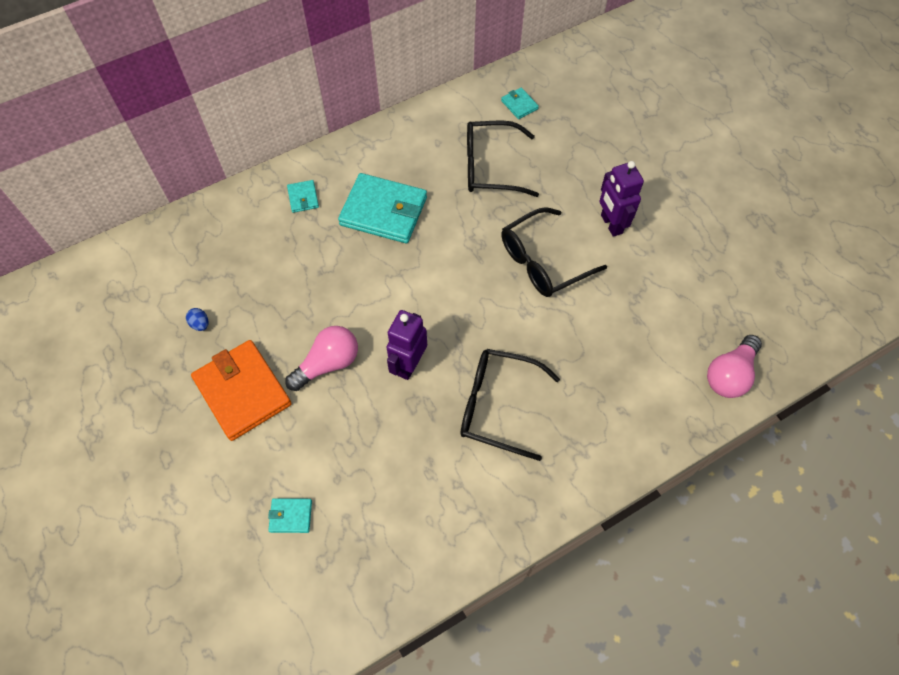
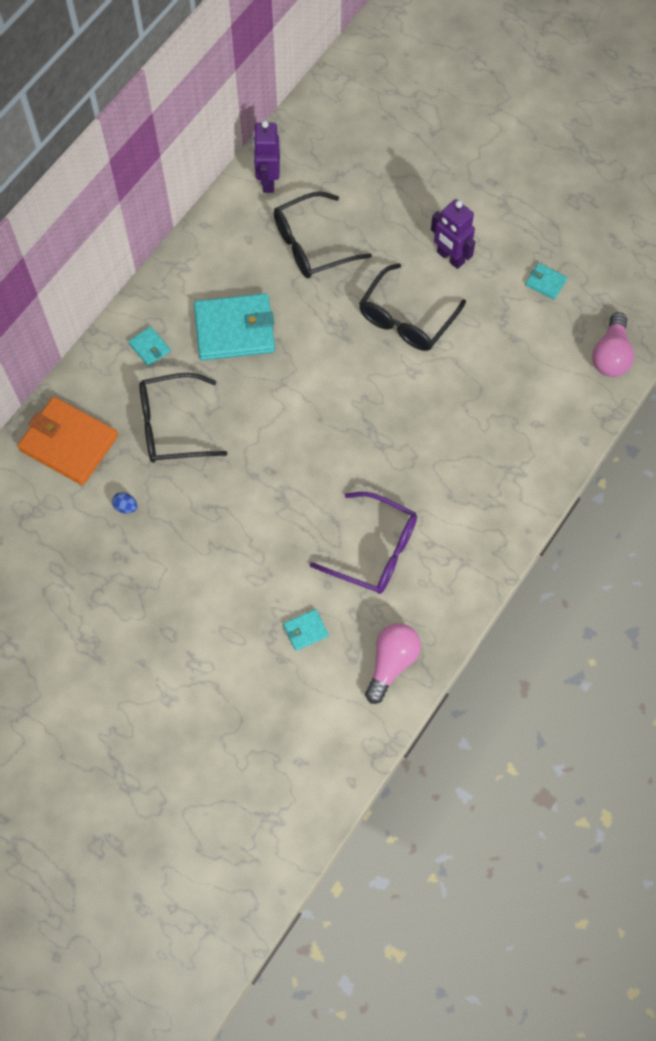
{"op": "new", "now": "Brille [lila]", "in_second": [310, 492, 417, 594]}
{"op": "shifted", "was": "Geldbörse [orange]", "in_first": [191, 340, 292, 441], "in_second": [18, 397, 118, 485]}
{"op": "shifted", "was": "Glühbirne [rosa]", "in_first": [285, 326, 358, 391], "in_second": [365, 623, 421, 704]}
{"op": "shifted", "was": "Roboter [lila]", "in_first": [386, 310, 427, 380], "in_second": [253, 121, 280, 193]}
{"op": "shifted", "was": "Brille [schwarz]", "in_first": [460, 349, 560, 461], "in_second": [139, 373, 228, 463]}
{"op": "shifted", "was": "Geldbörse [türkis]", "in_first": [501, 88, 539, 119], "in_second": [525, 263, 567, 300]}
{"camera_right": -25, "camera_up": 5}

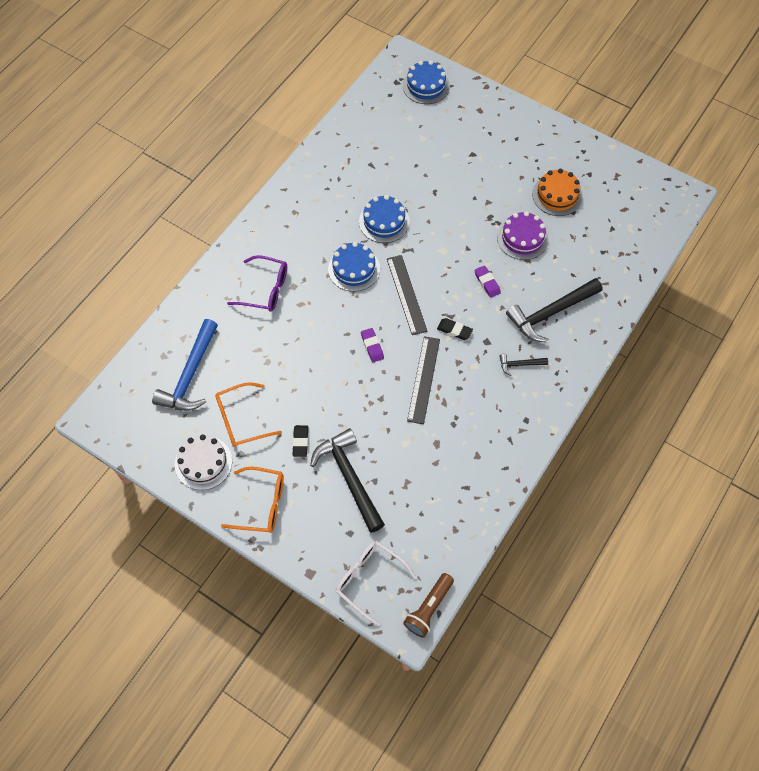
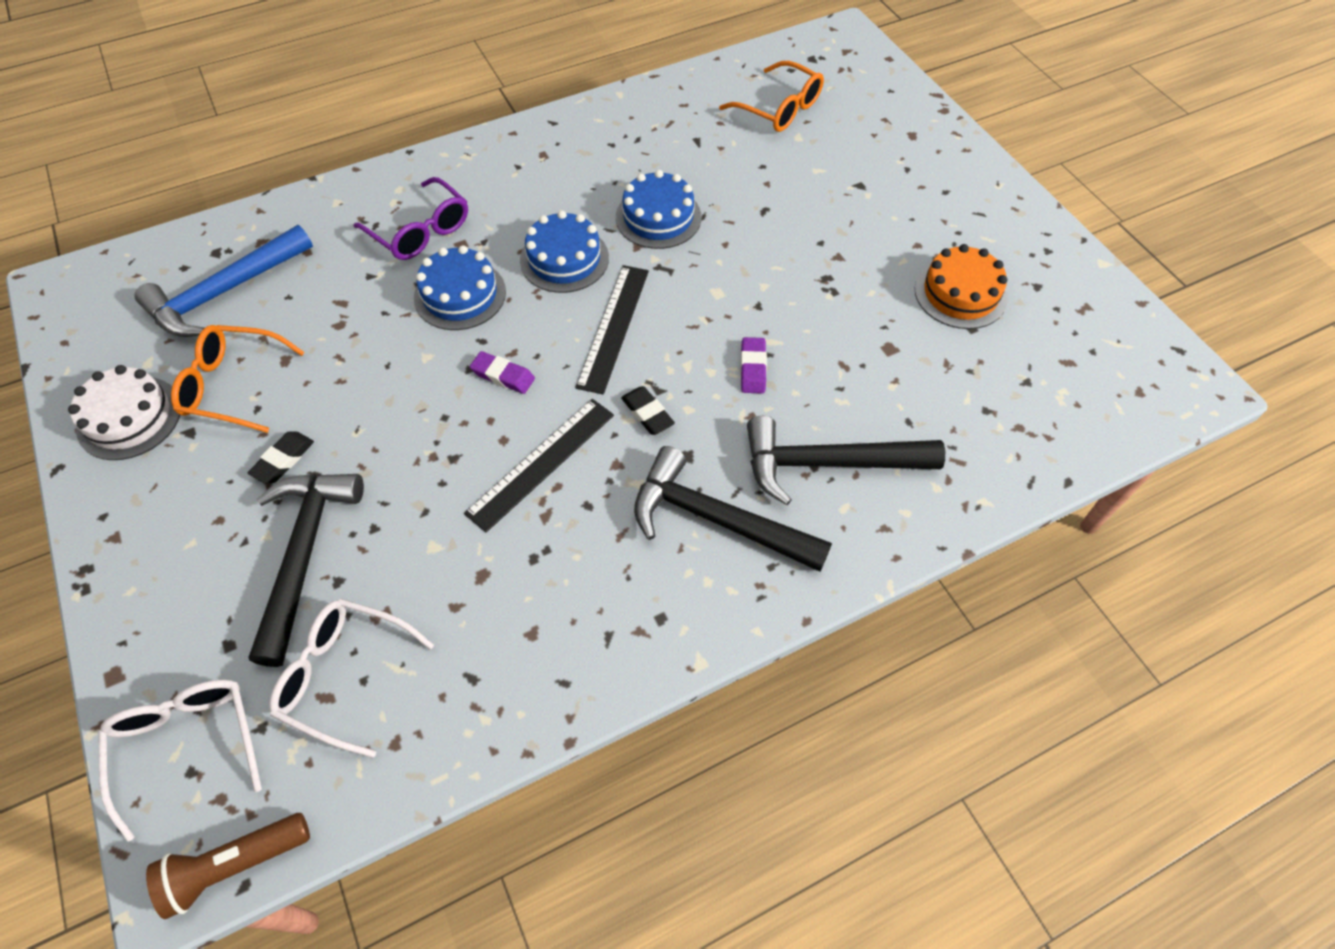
{"op": "gone", "was": "Kuchen [lila]", "in_first": [497, 211, 548, 260]}
{"op": "new", "now": "Brille [weiß]", "in_second": [269, 599, 434, 758]}
{"op": "shifted", "was": "Brille [orange]", "in_first": [221, 467, 284, 533], "in_second": [719, 61, 824, 132]}
{"op": "shifted", "was": "Kuchen [blau]", "in_first": [403, 60, 450, 104], "in_second": [414, 245, 506, 330]}
{"op": "rotated", "was": "Radiergummi [lila]", "in_first": [361, 328, 384, 362], "in_second": [470, 351, 535, 394], "clockwise": -75}
{"op": "scaled", "was": "Hammer [schwarz]", "in_first": [500, 354, 548, 376], "in_second": [634, 446, 832, 572], "ratio": 2.14}
{"camera_right": 30, "camera_up": -5}

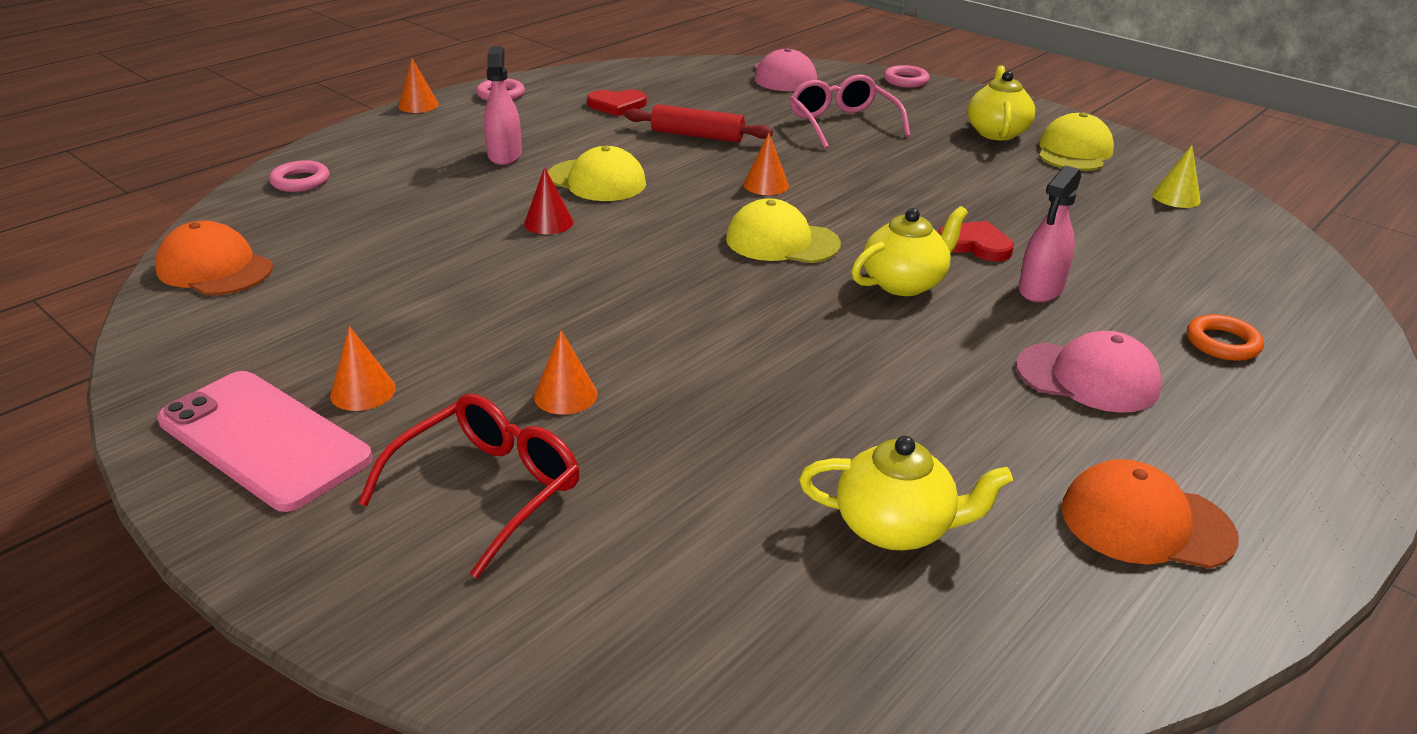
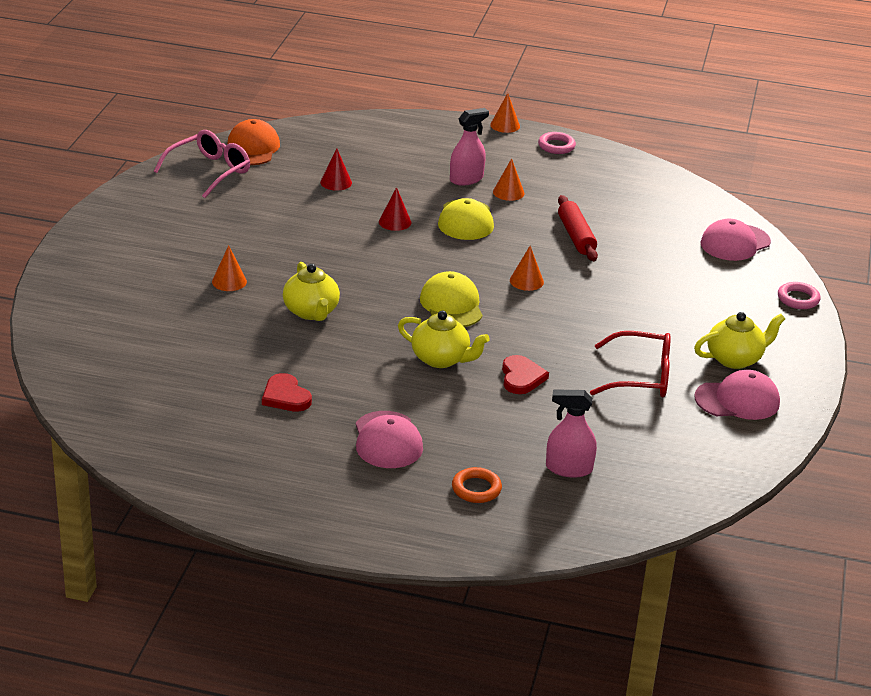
{"op": "gone", "was": "Handy [rosa]", "in_first": [157, 371, 372, 512]}
{"op": "gone", "was": "Ring [rosa]", "in_first": [269, 160, 330, 192]}
{"op": "gone", "was": "Kappe [orange]", "in_first": [1061, 459, 1239, 569]}
{"op": "gone", "was": "Kegel [gelb]", "in_first": [1152, 145, 1201, 208]}
{"op": "new", "now": "Kegel [rot]", "in_second": [320, 149, 352, 191]}
{"op": "shifted", "was": "Kegel [orange]", "in_first": [330, 326, 396, 411], "in_second": [493, 158, 524, 201]}
{"op": "shifted", "was": "Brille [rot]", "in_first": [358, 394, 580, 578], "in_second": [590, 331, 671, 397]}
{"op": "shifted", "was": "Herz [rot]", "in_first": [587, 90, 647, 116], "in_second": [262, 373, 312, 412]}
{"op": "shifted", "was": "Brille [rosa]", "in_first": [790, 74, 910, 149], "in_second": [154, 130, 250, 198]}
{"op": "shifted", "was": "Teekanne [gelb]", "in_first": [799, 436, 1013, 550], "in_second": [283, 262, 340, 321]}
{"op": "shifted", "was": "Sprühflasche [rosa]", "in_first": [1019, 165, 1081, 302], "in_second": [546, 389, 597, 478]}
{"op": "repainted", "was": "Kappe [gelb]", "now": "Kappe [rosa]", "in_first": [1039, 113, 1114, 171], "in_second": [694, 370, 780, 420]}
{"camera_right": 60, "camera_up": 0}

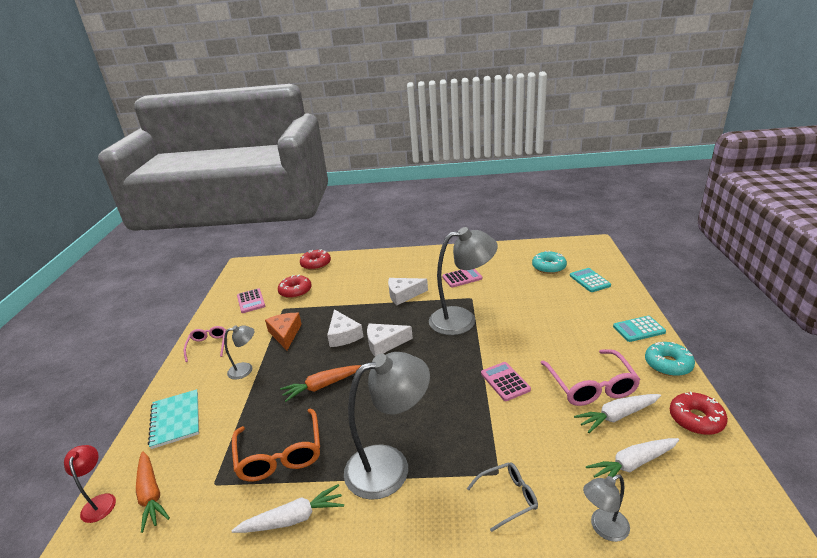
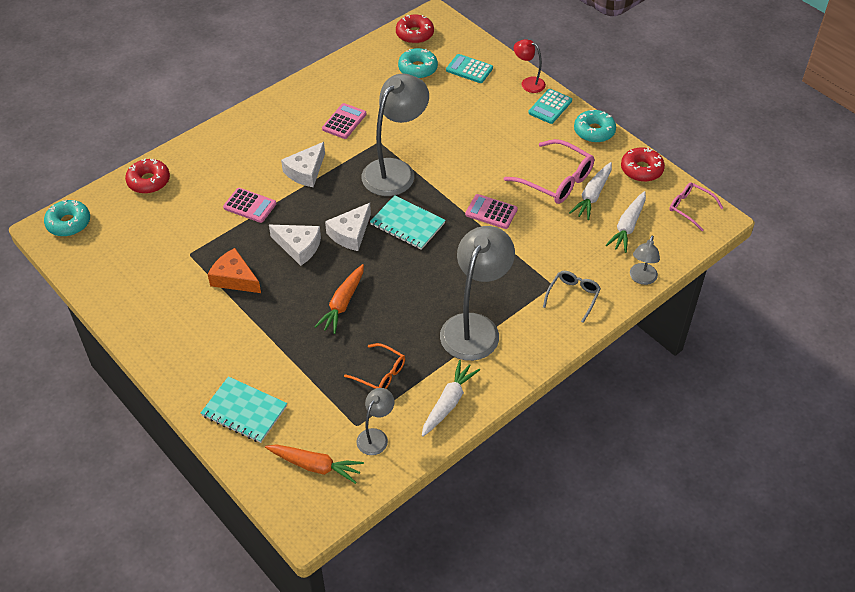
{"op": "new", "now": "Donut [türkis]", "in_second": [44, 200, 90, 237]}
{"op": "new", "now": "Notizbuch [türkis]", "in_second": [370, 195, 446, 250]}
{"op": "shifted", "was": "Lampe [rot]", "in_first": [64, 445, 116, 523], "in_second": [514, 39, 546, 93]}
{"op": "shifted", "was": "Brille [rosa]", "in_first": [184, 326, 226, 362], "in_second": [670, 182, 723, 231]}
{"op": "shifted", "was": "Lampe [grau]", "in_first": [224, 325, 254, 380], "in_second": [356, 388, 394, 455]}
{"op": "shifted", "was": "Taschenrechner [rosa]", "in_first": [237, 288, 265, 313], "in_second": [223, 188, 276, 223]}
{"op": "shifted", "was": "Donut [rot]", "in_first": [278, 274, 312, 299], "in_second": [396, 14, 434, 44]}
{"op": "scaled", "was": "Brille [orange]", "in_first": [232, 408, 320, 481], "in_second": [344, 343, 405, 389], "ratio": 0.6}
{"camera_right": -45, "camera_up": 20}

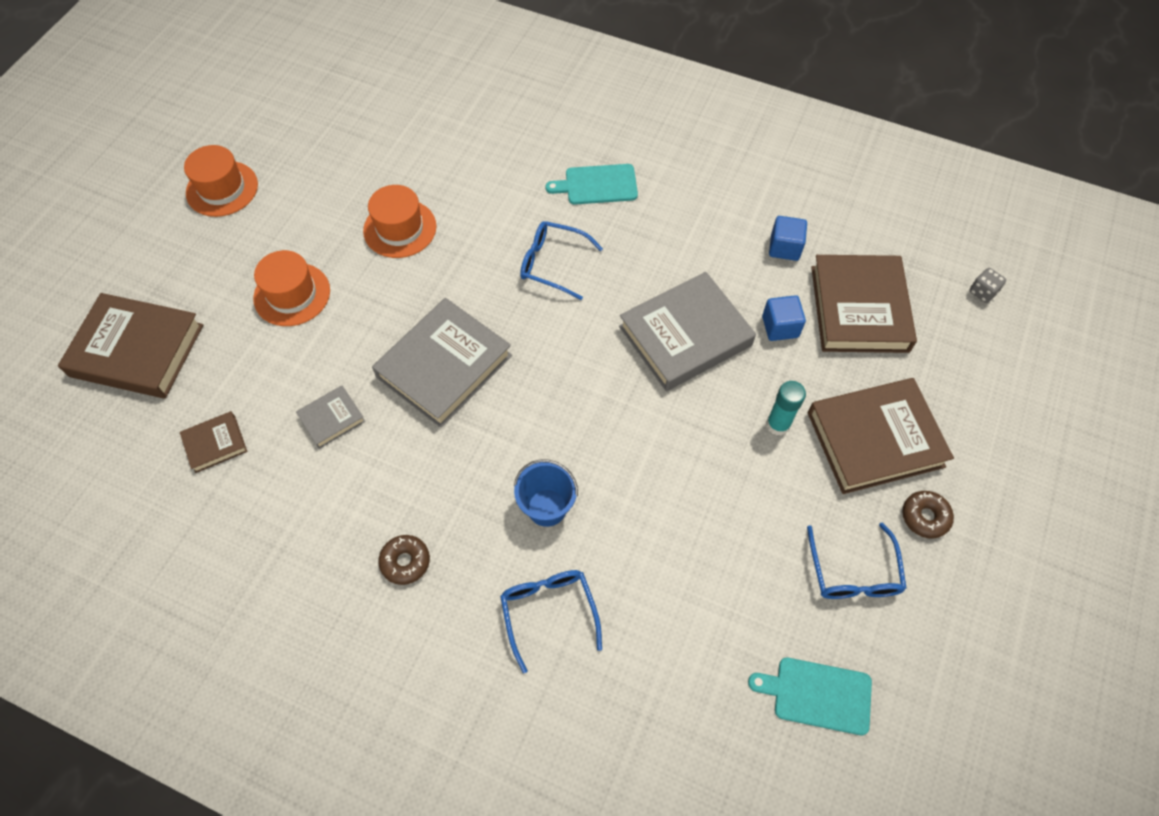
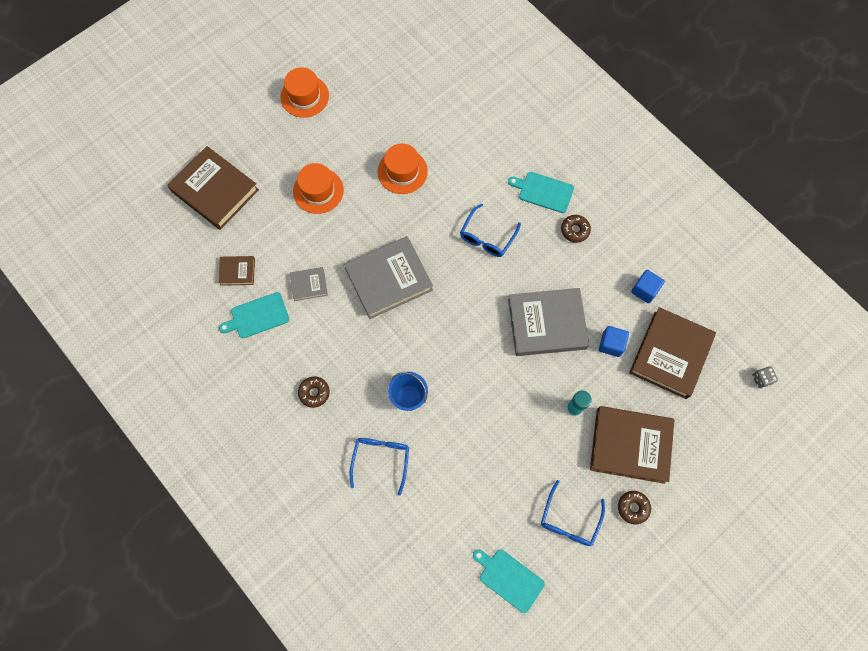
{"op": "new", "now": "Schneidebrett [türkis]", "in_second": [219, 292, 289, 338]}
{"op": "new", "now": "Donut [braun]", "in_second": [561, 215, 591, 243]}
{"op": "rotated", "was": "Brille [blau]", "in_first": [520, 221, 603, 300], "in_second": [460, 204, 521, 257], "clockwise": -105}
{"camera_right": 25, "camera_up": 10}

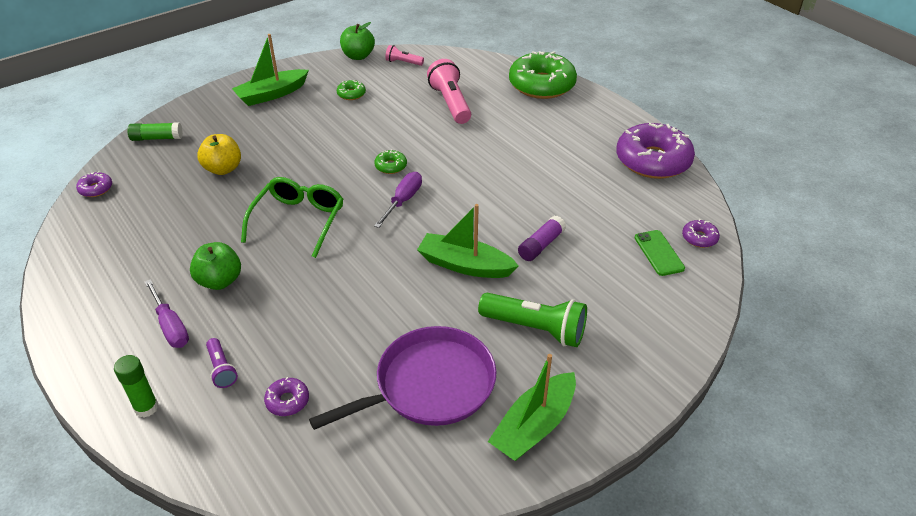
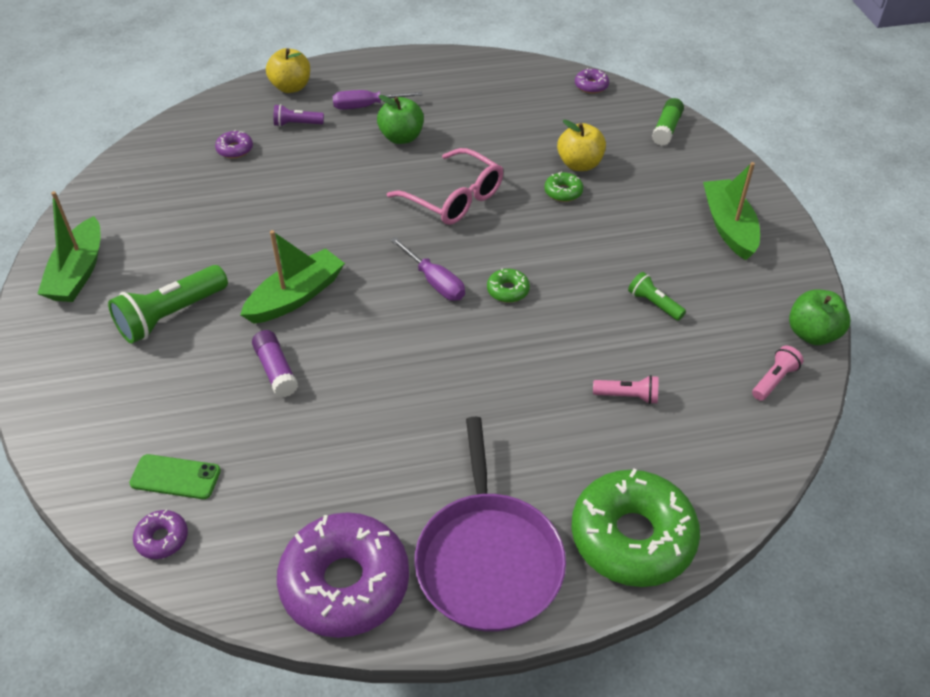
{"op": "new", "now": "Taschenlampe [grün]", "in_second": [628, 272, 686, 321]}
{"op": "shifted", "was": "Pfanne [lila]", "in_first": [309, 326, 497, 430], "in_second": [414, 417, 566, 632]}
{"op": "shifted", "was": "Donut [grün]", "in_first": [337, 80, 366, 100], "in_second": [544, 171, 583, 202]}
{"op": "swapped", "was": "Klebestift [grün]", "now": "Apfel [gelb]", "in_first": [114, 355, 158, 418], "in_second": [266, 48, 310, 93]}
{"op": "repainted", "was": "Brille [grün]", "now": "Brille [rosa]", "in_first": [241, 177, 343, 258], "in_second": [387, 148, 503, 225]}
{"op": "rotated", "was": "Boot [grün]", "in_first": [488, 354, 576, 461], "in_second": [37, 191, 100, 302], "clockwise": -150}
{"op": "scaled", "was": "Taschenlampe [rosa]", "in_first": [427, 59, 471, 124], "in_second": [593, 375, 658, 404], "ratio": 0.53}
{"camera_right": 115, "camera_up": 5}

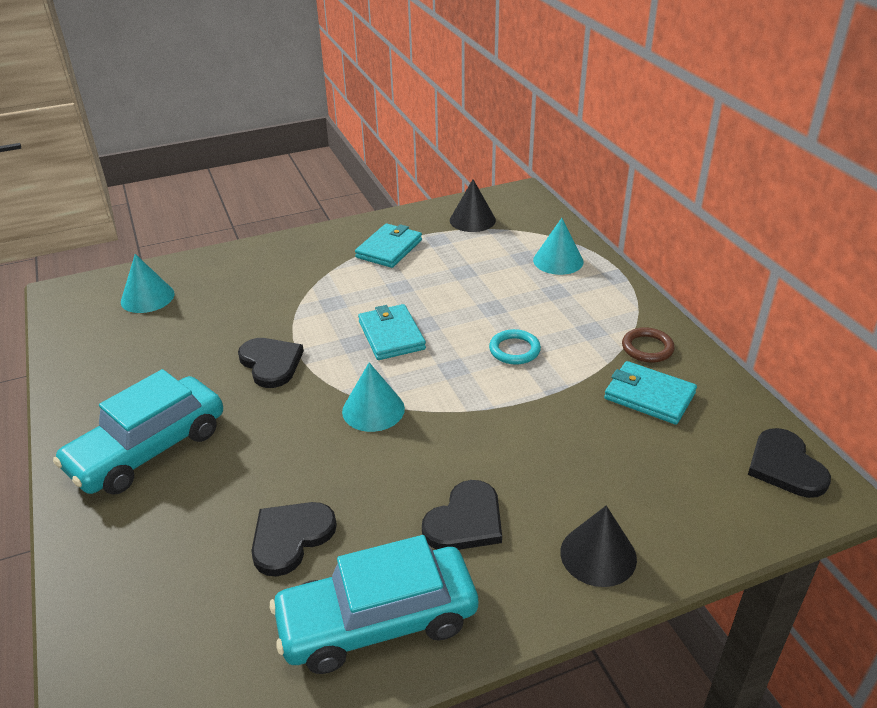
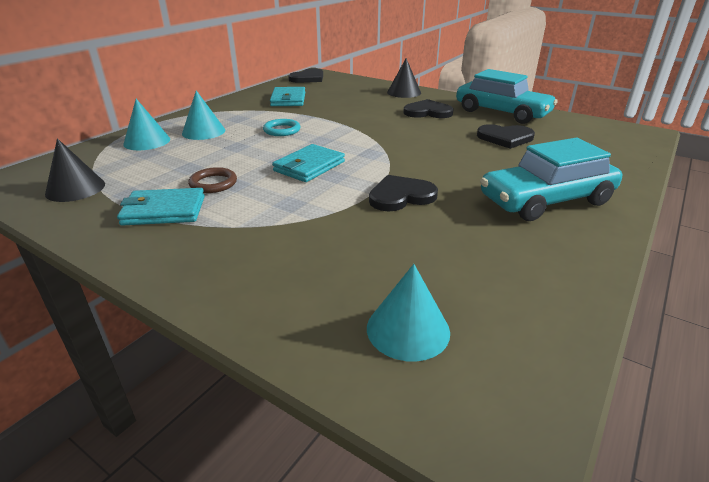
{"op": "shifted", "was": "Kegel [türkis]", "in_first": [342, 363, 405, 432], "in_second": [182, 90, 225, 140]}
{"op": "shifted", "was": "Ring [braun]", "in_first": [622, 327, 675, 363], "in_second": [188, 167, 237, 193]}
{"op": "rotated", "was": "Auto [türkis]", "in_first": [53, 369, 223, 495], "in_second": [480, 138, 622, 221], "clockwise": 150}
{"op": "rotated", "was": "Herz [schwarz]", "in_first": [238, 338, 304, 388], "in_second": [369, 175, 438, 212], "clockwise": 45}
{"camera_right": -125, "camera_up": -5}

